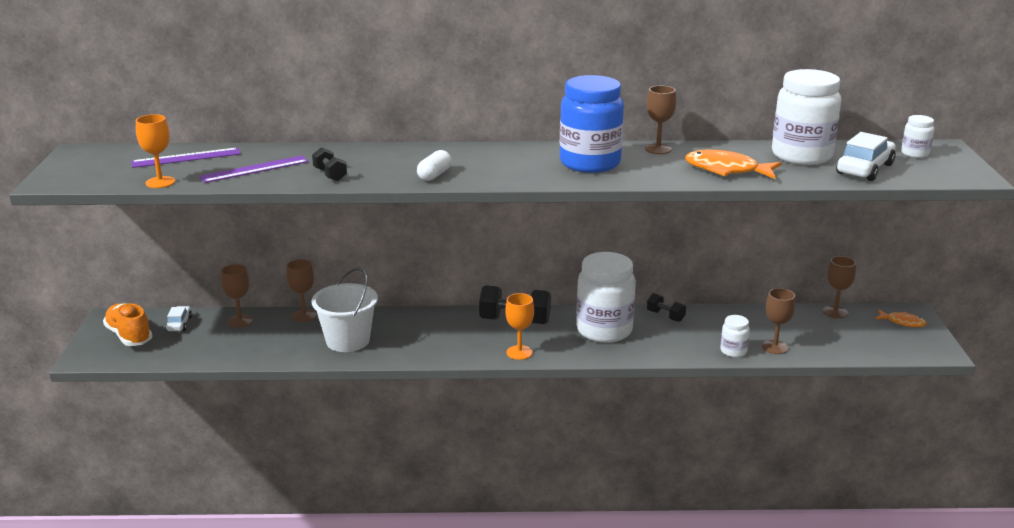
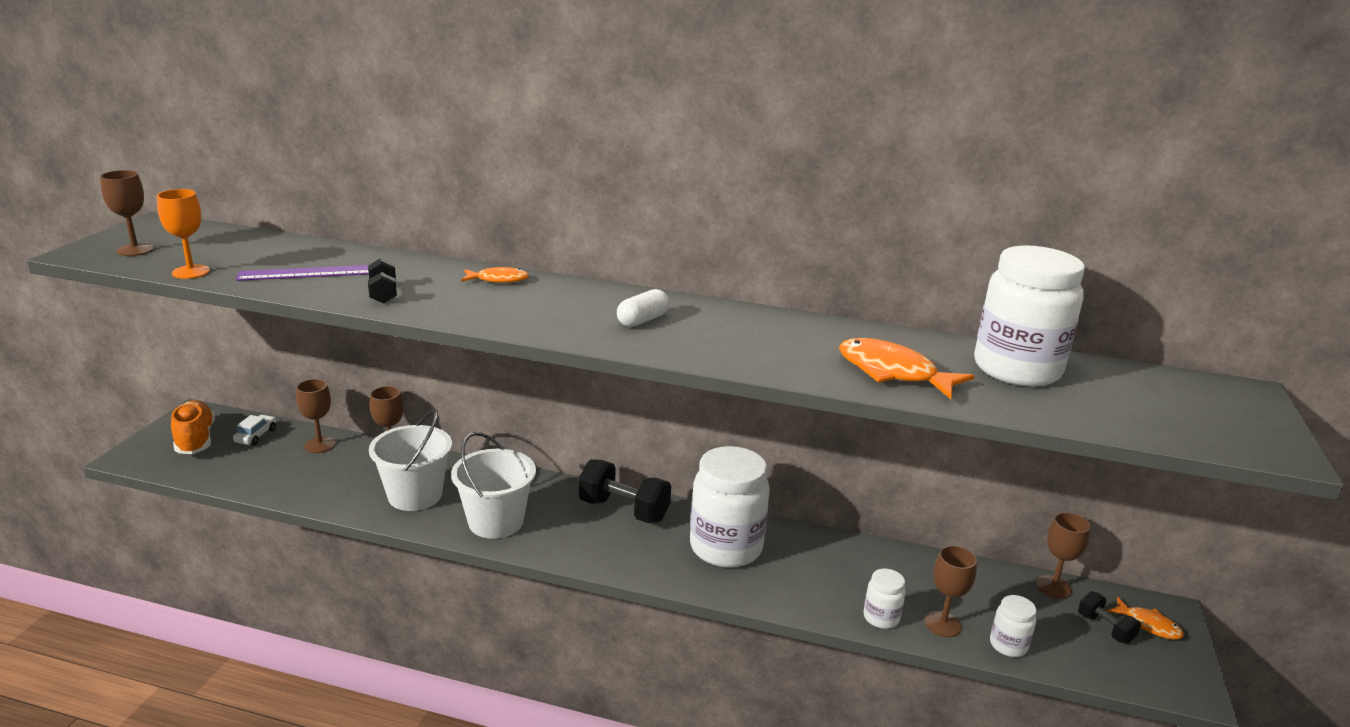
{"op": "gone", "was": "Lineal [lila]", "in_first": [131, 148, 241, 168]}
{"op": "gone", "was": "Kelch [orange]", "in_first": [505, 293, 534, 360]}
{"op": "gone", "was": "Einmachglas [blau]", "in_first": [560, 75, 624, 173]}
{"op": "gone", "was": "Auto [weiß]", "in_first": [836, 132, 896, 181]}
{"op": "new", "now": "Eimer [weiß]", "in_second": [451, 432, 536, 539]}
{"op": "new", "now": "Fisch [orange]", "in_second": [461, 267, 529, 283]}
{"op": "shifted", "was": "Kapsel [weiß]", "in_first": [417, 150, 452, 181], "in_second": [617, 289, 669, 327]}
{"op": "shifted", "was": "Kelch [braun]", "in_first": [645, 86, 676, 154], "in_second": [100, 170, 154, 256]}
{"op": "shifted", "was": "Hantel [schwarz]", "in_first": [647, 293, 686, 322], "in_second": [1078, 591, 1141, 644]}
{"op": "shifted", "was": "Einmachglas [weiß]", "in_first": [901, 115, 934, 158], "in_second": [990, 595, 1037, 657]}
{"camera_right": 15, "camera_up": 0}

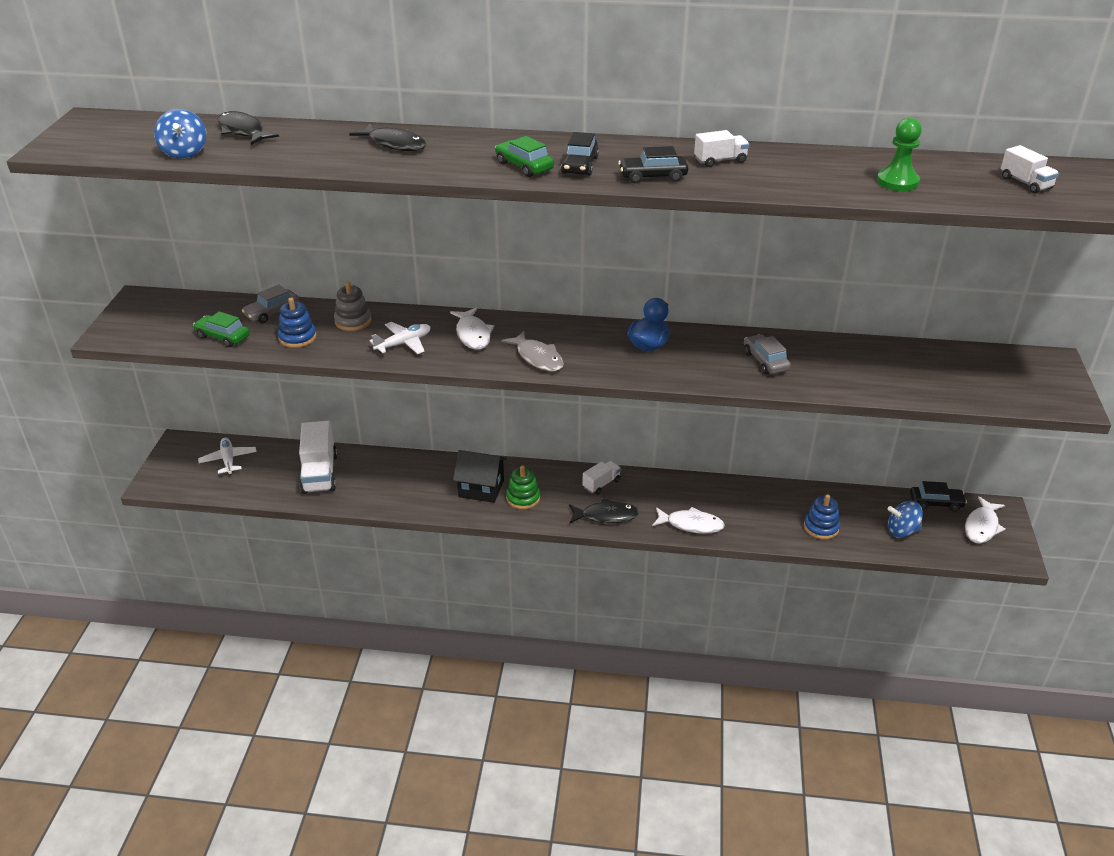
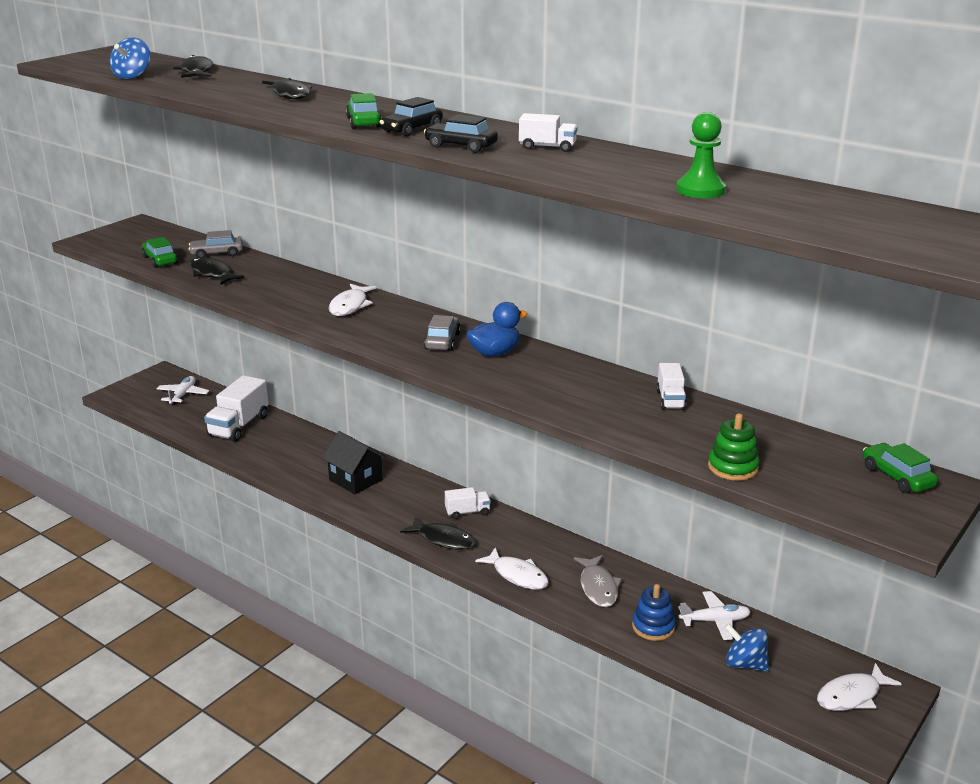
{"op": "gone", "was": "Stapelspielzeug [grau]", "in_first": [334, 282, 372, 331]}
{"op": "gone", "was": "Auto [schwarz]", "in_first": [910, 481, 967, 512]}
{"op": "new", "now": "Auto [grün]", "in_second": [863, 443, 938, 493]}
{"op": "shifted", "was": "Flugzeug [weiß]", "in_first": [369, 322, 431, 354], "in_second": [678, 591, 751, 640]}
{"op": "shifted", "was": "Fisch [grau]", "in_first": [501, 331, 564, 371], "in_second": [574, 555, 622, 607]}
{"op": "shifted", "was": "Stapelspielzeug [grün]", "in_first": [506, 466, 540, 509], "in_second": [708, 413, 760, 480]}
{"op": "shifted", "was": "Auto [grau]", "in_first": [744, 334, 791, 374], "in_second": [424, 315, 461, 351]}
{"op": "shifted", "was": "Lastwagen [weiß]", "in_first": [1001, 145, 1059, 193], "in_second": [656, 363, 687, 410]}
{"op": "swapped", "was": "Stapelspielzeug [blau]", "now": "Fisch [schwarz]", "in_first": [278, 298, 317, 348], "in_second": [189, 257, 245, 285]}
{"camera_right": 30, "camera_up": -10}

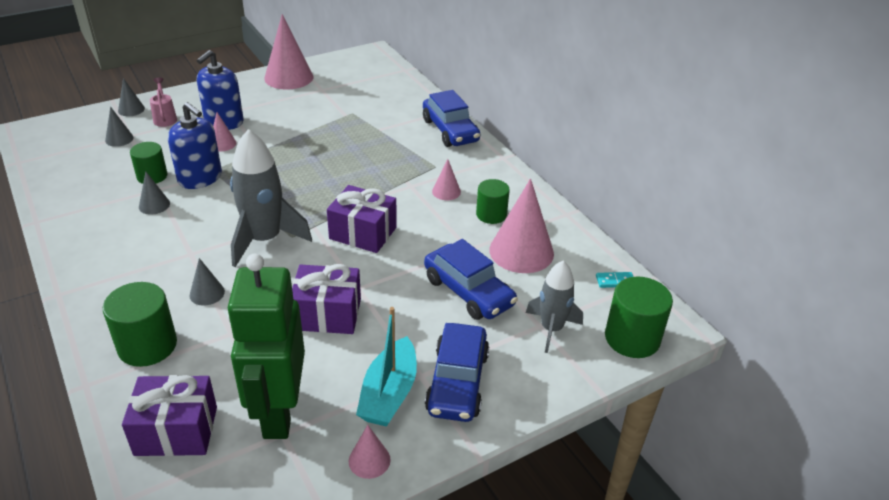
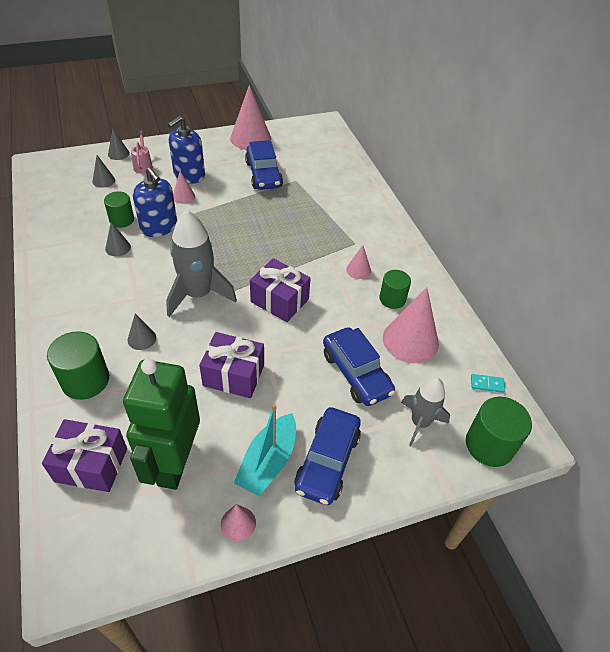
{"op": "shifted", "was": "Auto [blau]", "in_first": [423, 90, 480, 147], "in_second": [245, 140, 283, 190]}
{"camera_right": 10, "camera_up": 10}

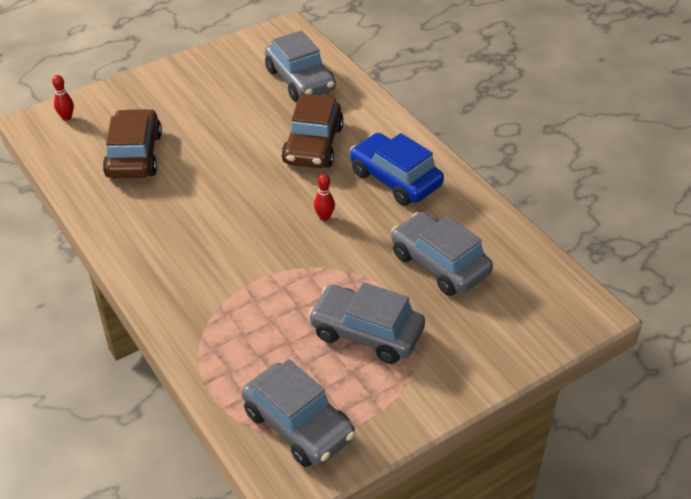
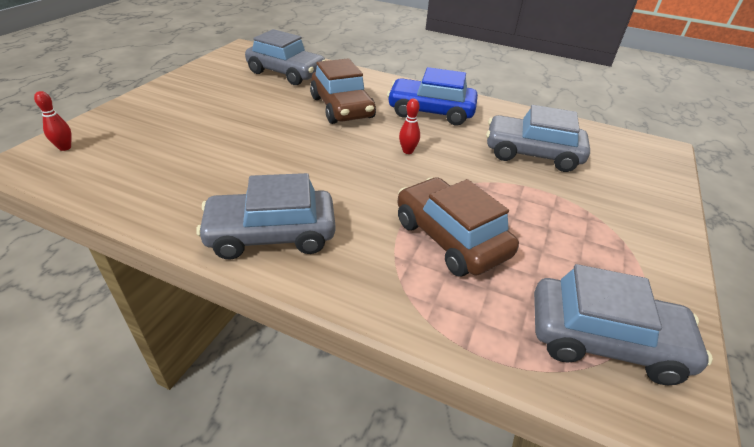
{"op": "shifted", "was": "Auto [braun]", "in_first": [103, 108, 162, 178], "in_second": [397, 177, 519, 277]}
{"op": "shifted", "was": "Auto [grau]", "in_first": [308, 282, 425, 364], "in_second": [196, 173, 336, 259]}
{"camera_right": -35, "camera_up": -5}

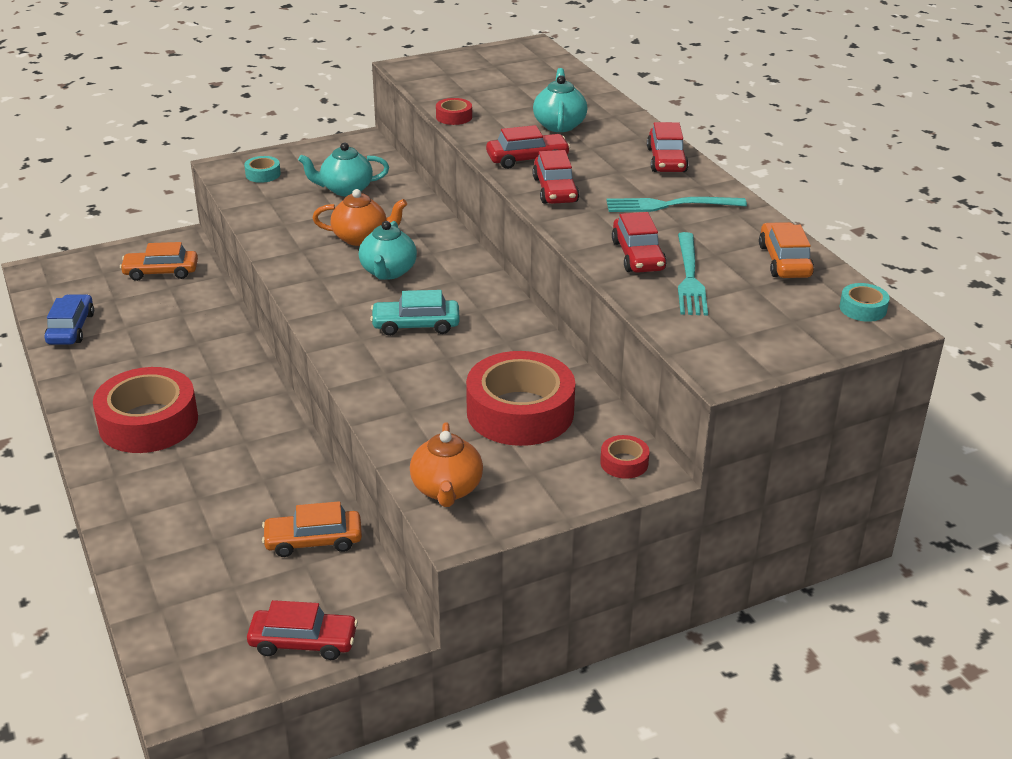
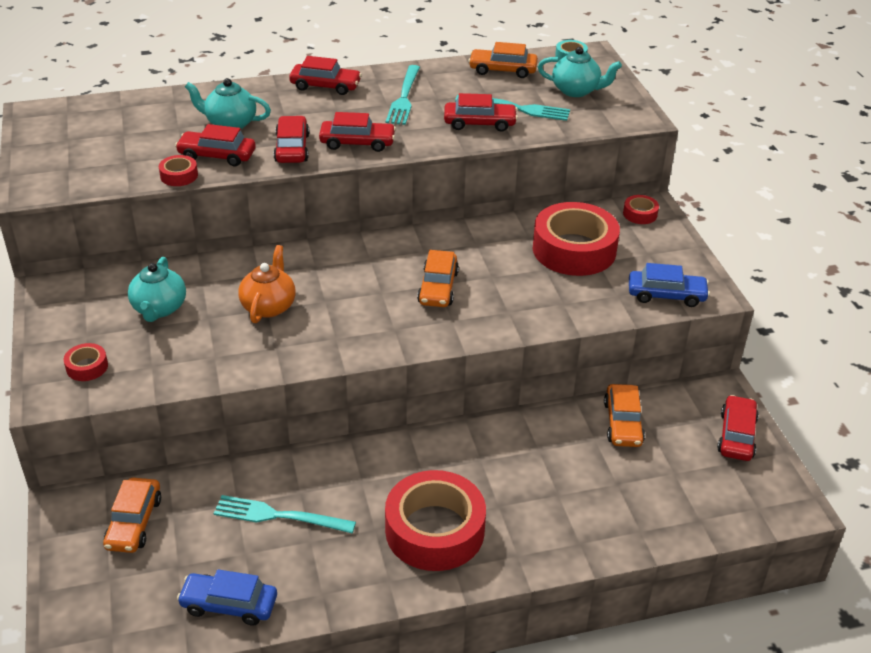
{"op": "new", "now": "Auto [rot]", "in_second": [175, 124, 256, 166]}
{"op": "new", "now": "Gabel [türkis]", "in_second": [214, 495, 356, 533]}
{"op": "shifted", "was": "Teekanne [türkis]", "in_first": [359, 221, 417, 280], "in_second": [538, 47, 622, 97]}
{"op": "swapped", "was": "Teekanne [orange]", "now": "Auto [blau]", "in_first": [410, 422, 483, 507], "in_second": [629, 263, 710, 307]}
{"op": "repainted", "was": "Klebeband [türkis]", "now": "Klebeband [rot]", "in_first": [244, 156, 281, 183], "in_second": [64, 343, 108, 381]}
{"op": "repainted", "was": "Auto [türkis]", "now": "Auto [orange]", "in_first": [370, 290, 460, 336], "in_second": [417, 250, 459, 307]}
{"camera_right": -80, "camera_up": 5}

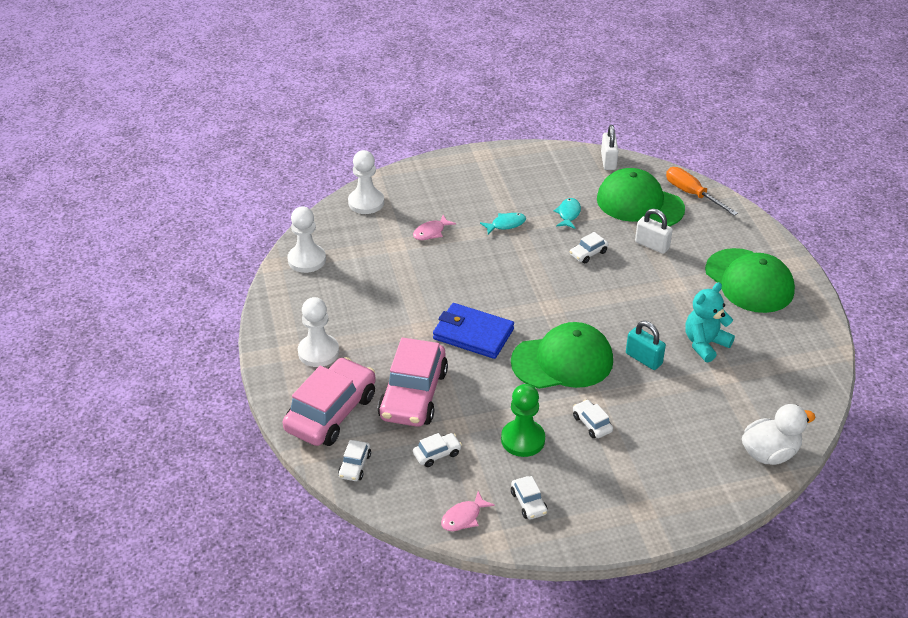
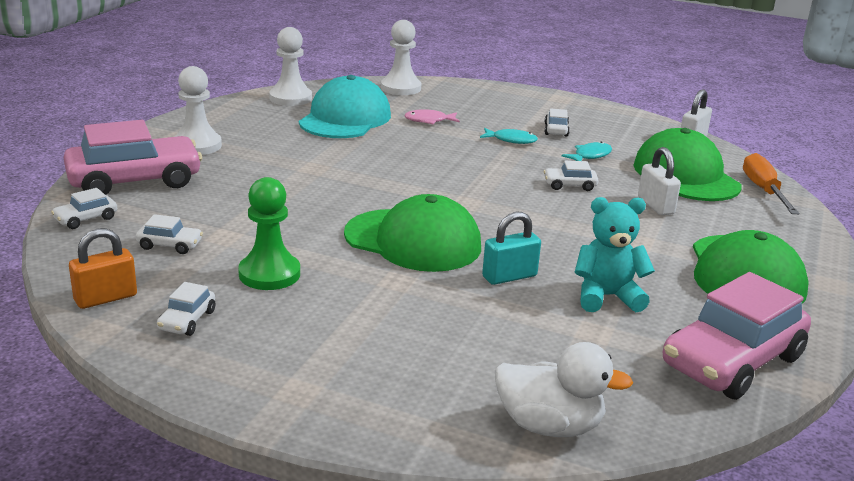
{"op": "gone", "was": "Geldbörse [blau]", "in_first": [433, 303, 514, 359]}
{"op": "new", "now": "Kappe [türkis]", "in_second": [299, 75, 391, 138]}
{"op": "shifted", "was": "Auto [rosa]", "in_first": [378, 337, 448, 427], "in_second": [663, 272, 811, 400]}
{"op": "shifted", "was": "Auto [weiß]", "in_first": [573, 400, 613, 438], "in_second": [545, 108, 570, 137]}
{"op": "swapped", "was": "Fisch [rosa]", "now": "Vorhängeschloss [orange]", "in_first": [441, 491, 495, 531], "in_second": [69, 228, 137, 309]}
{"op": "rotated", "was": "Vorhängeschloss [türkis]", "in_first": [626, 321, 666, 370], "in_second": [482, 212, 541, 285], "clockwise": 75}
{"camera_right": 35, "camera_up": -15}

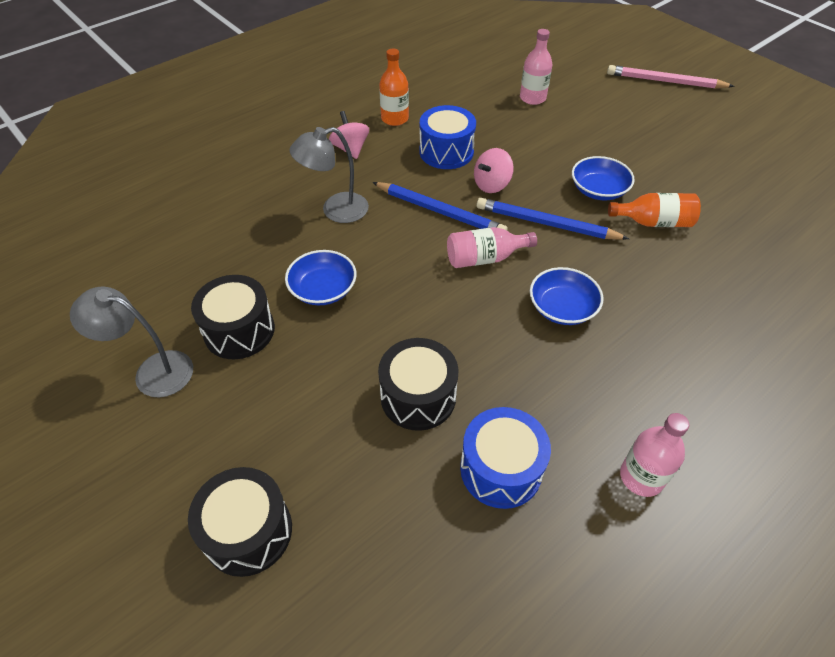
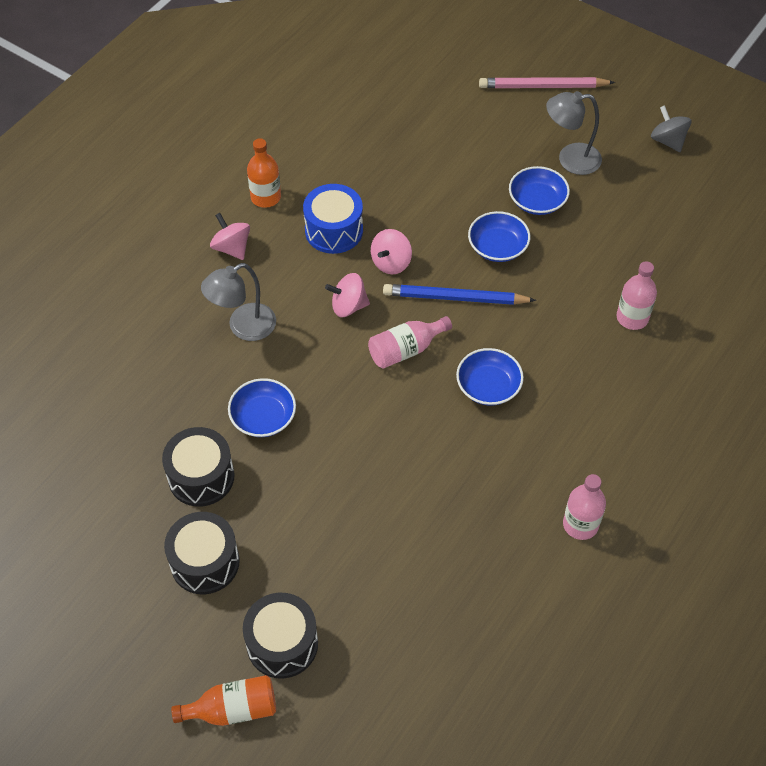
{"op": "gone", "was": "Trommel [blau]", "in_first": [460, 407, 551, 509]}
{"op": "new", "now": "Schüssel [blau]", "in_second": [509, 166, 570, 215]}
{"op": "new", "now": "Kreisel [grau]", "in_second": [651, 105, 691, 152]}
{"op": "shifted", "was": "Lampe [grau]", "in_first": [70, 287, 193, 397], "in_second": [546, 91, 602, 175]}
{"op": "shifted", "was": "Trommel [schwarz]", "in_first": [378, 338, 458, 431], "in_second": [164, 512, 240, 594]}
{"op": "shifted", "was": "Flasche [rosa]", "in_first": [520, 29, 553, 105], "in_second": [617, 261, 657, 330]}
{"op": "shifted", "was": "Flasche [orange]", "in_first": [608, 193, 701, 227], "in_second": [171, 675, 276, 726]}
{"op": "swapped", "was": "Bleistift [blau]", "now": "Kreisel [rosa]", "in_first": [372, 182, 507, 230], "in_second": [325, 273, 370, 317]}
{"camera_right": -15, "camera_up": 5}

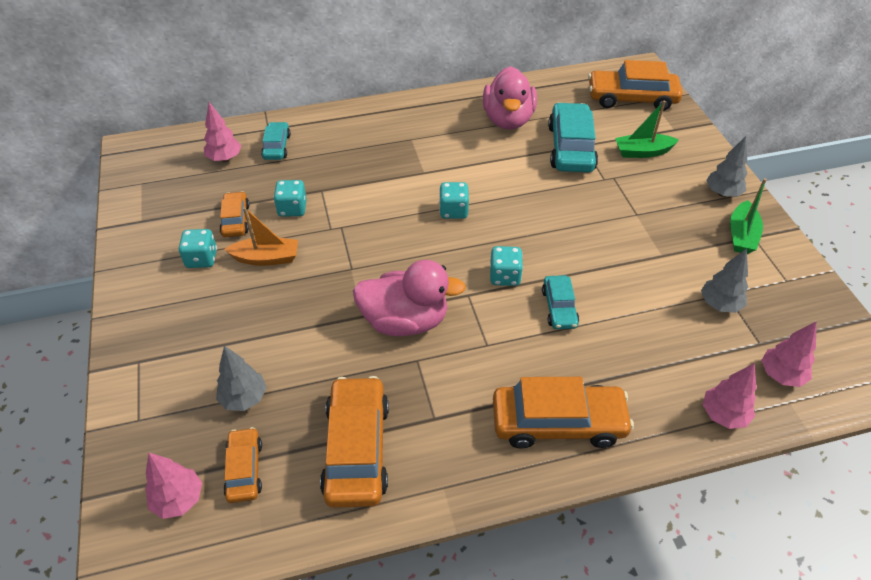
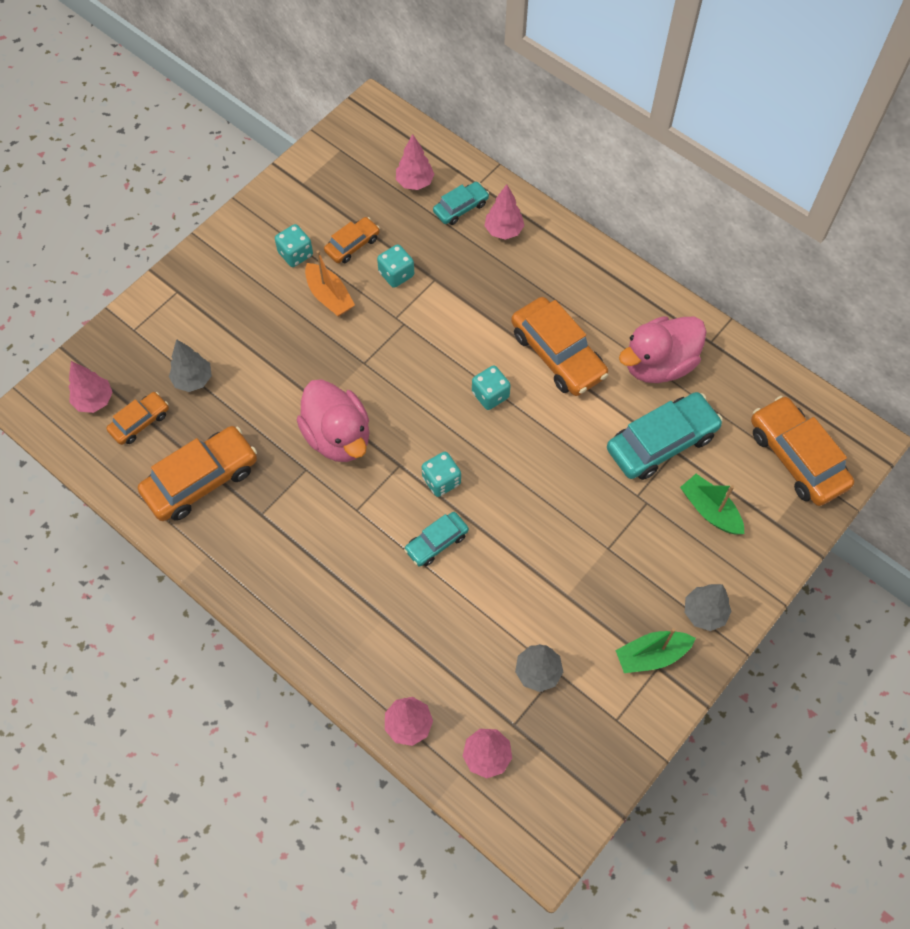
{"op": "new", "now": "Baum [rosa]", "in_second": [484, 184, 525, 240]}
{"op": "shifted", "was": "Auto [orange]", "in_first": [493, 377, 634, 449], "in_second": [511, 297, 608, 396]}
{"camera_right": 55, "camera_up": 15}

